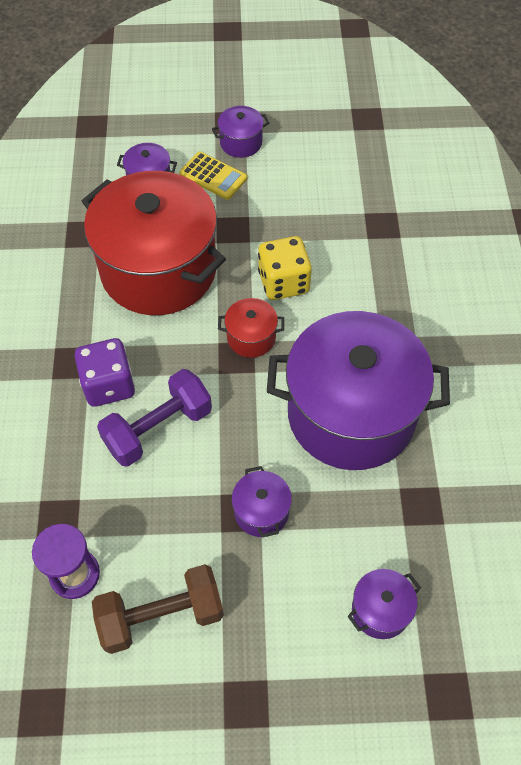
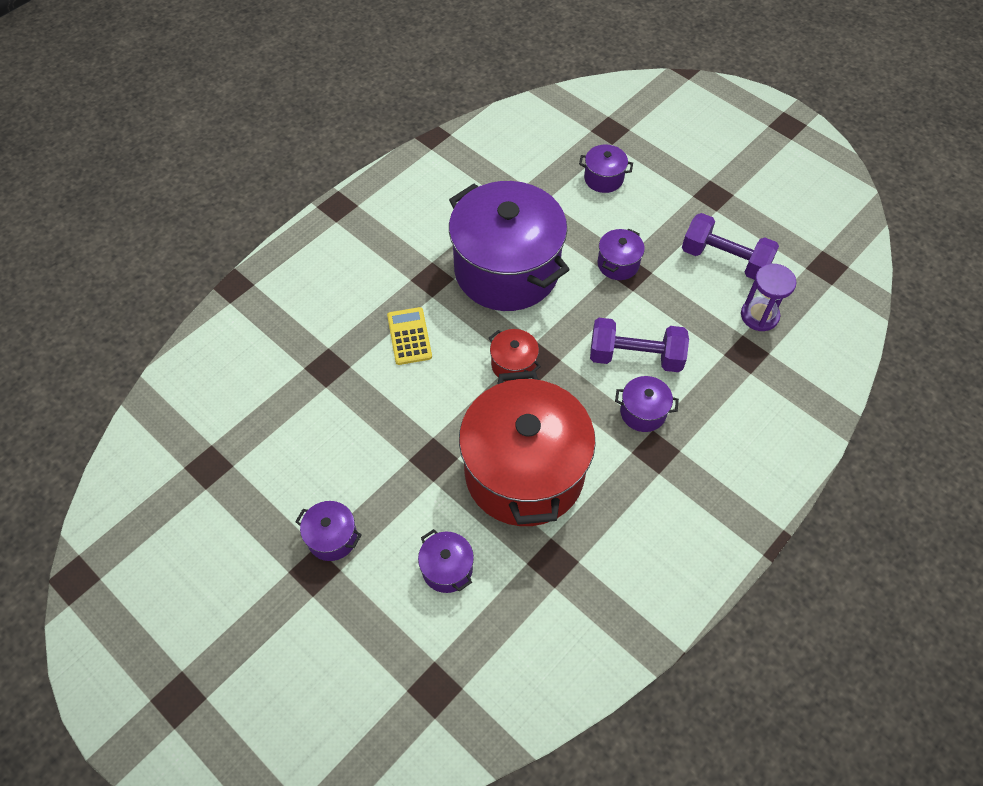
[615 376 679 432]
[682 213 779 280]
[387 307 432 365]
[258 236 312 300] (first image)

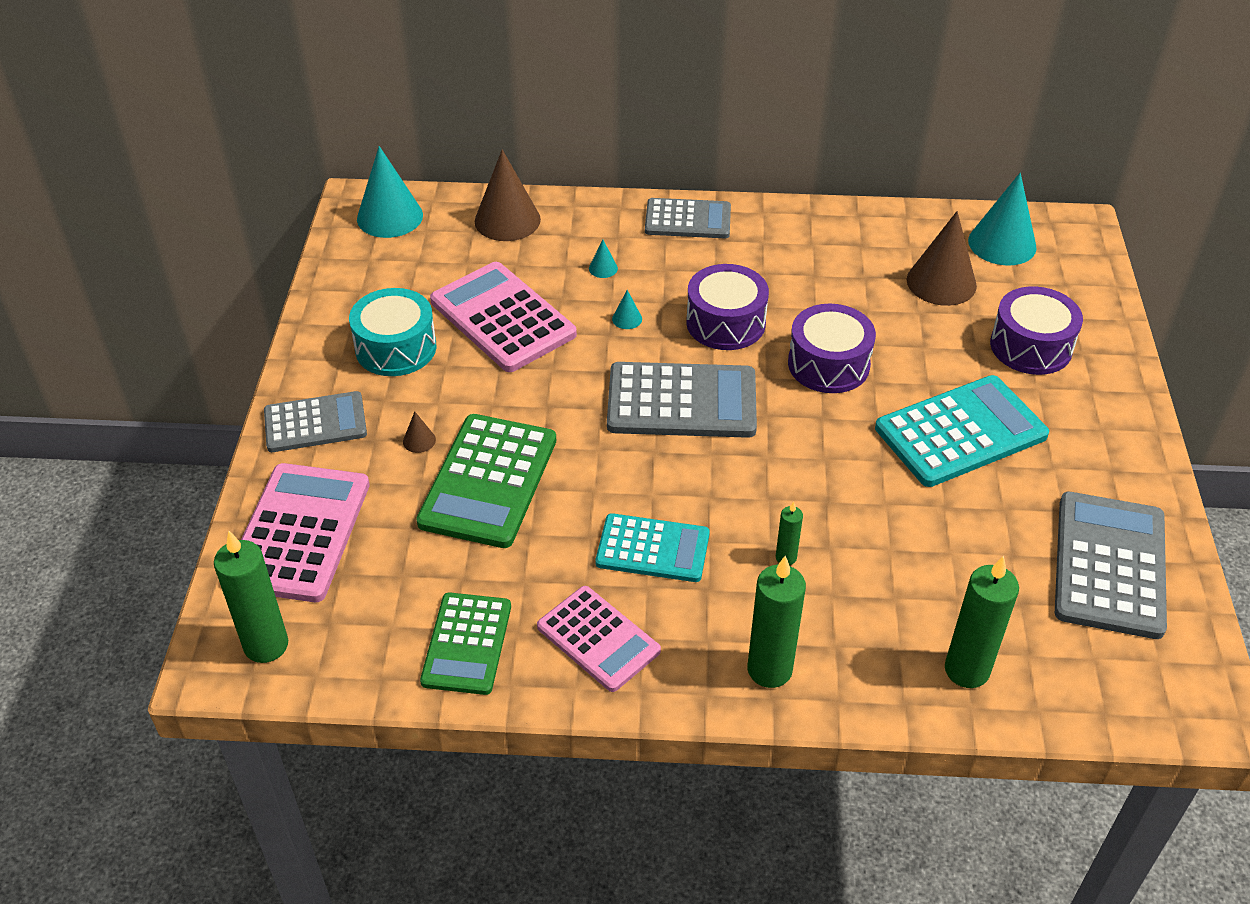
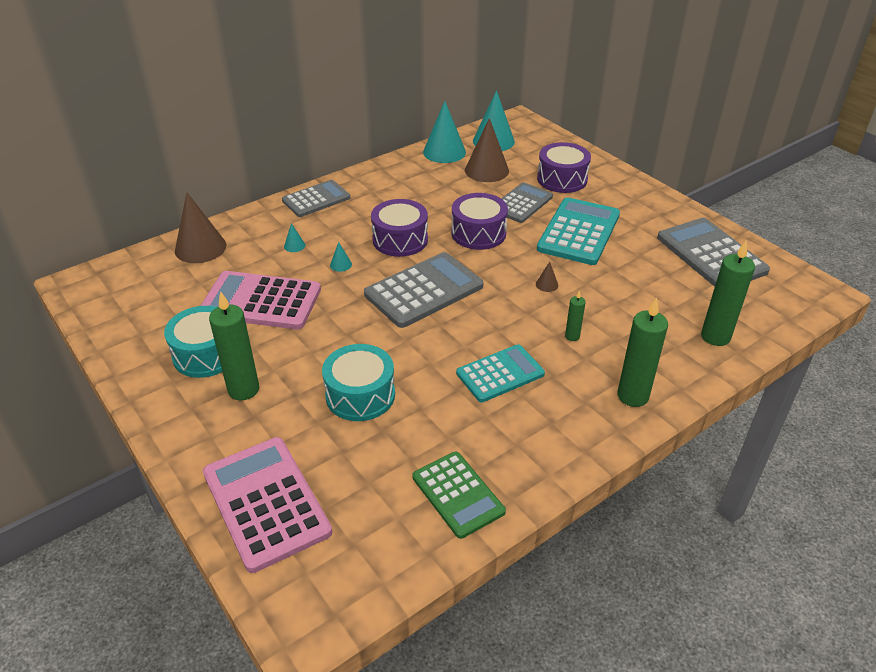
[209 291 259 400]
[501 182 553 223]
[423 101 466 163]
[536 262 558 292]
[322 344 395 421]
[537 586 661 692] (first image)

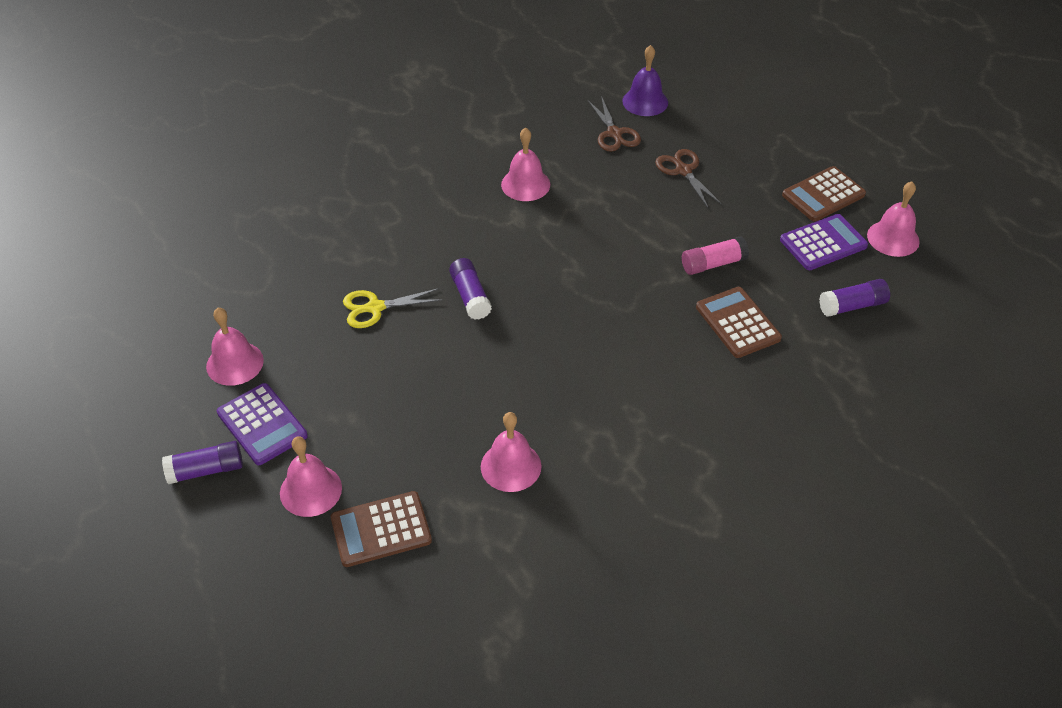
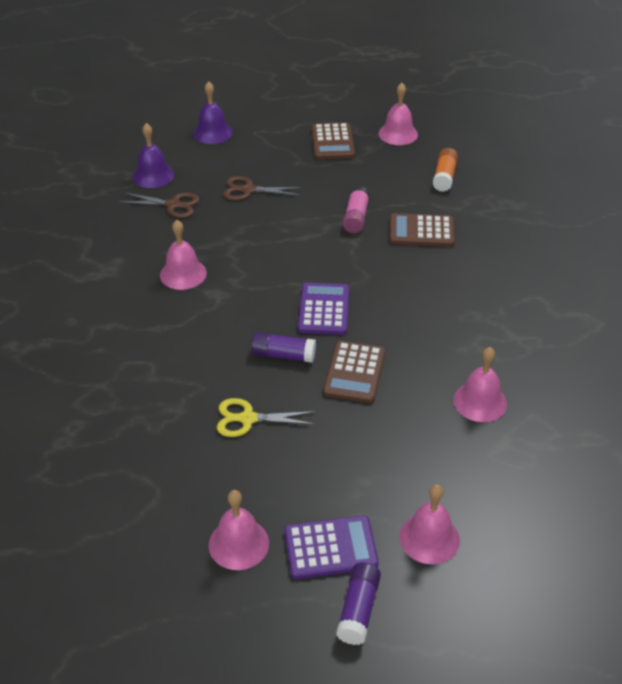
[323 341 385 403]
[217 398 315 437]
[298 282 349 335]
[433 148 458 192]
[193 81 233 144]

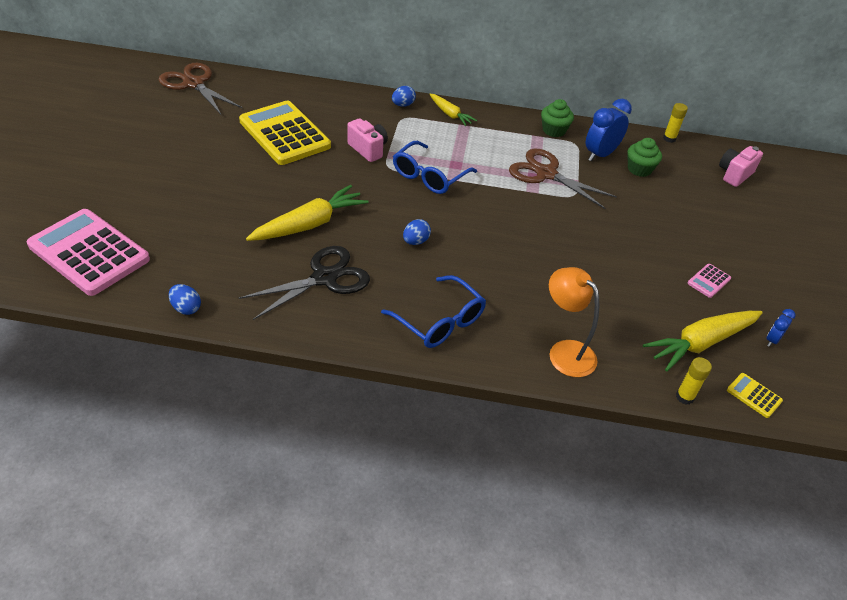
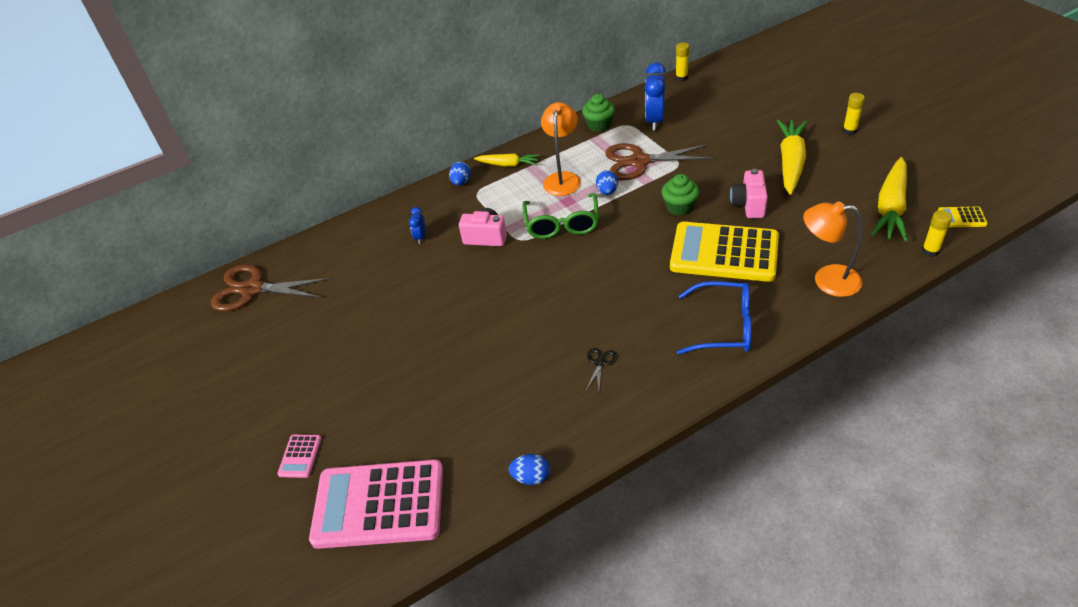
[670 222 779 282]
[586 348 617 390]
[777 120 807 194]
[522 193 599 239]
[596 170 618 195]
[662 174 699 216]
[277 434 321 478]
[730 169 768 218]
[409 207 425 244]
[541 102 581 196]
[843 93 865 135]

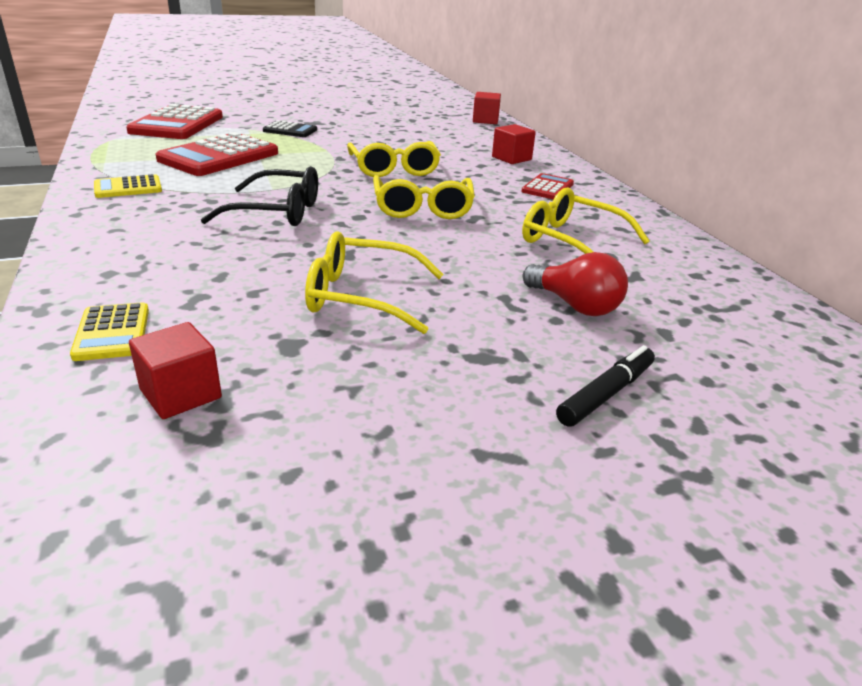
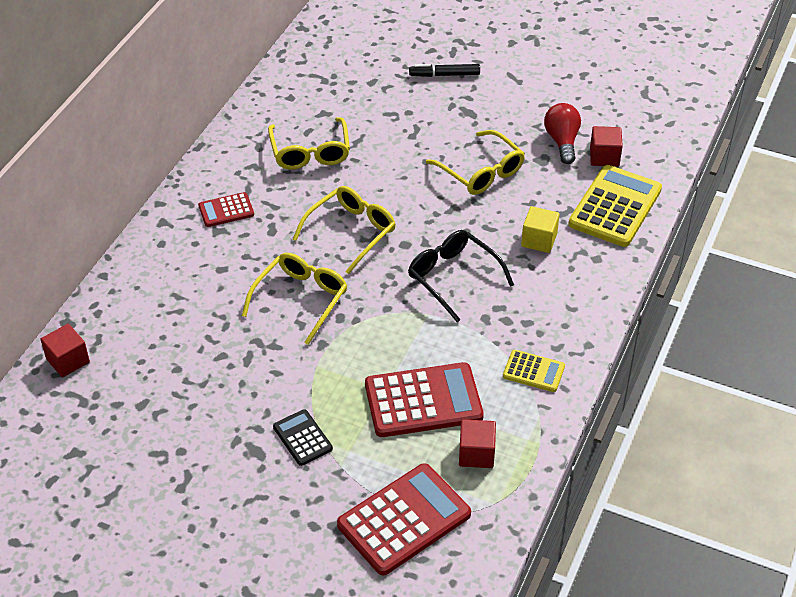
[568 165 662 247]
[459 419 496 468]
[544 103 581 164]
[521 206 560 253]

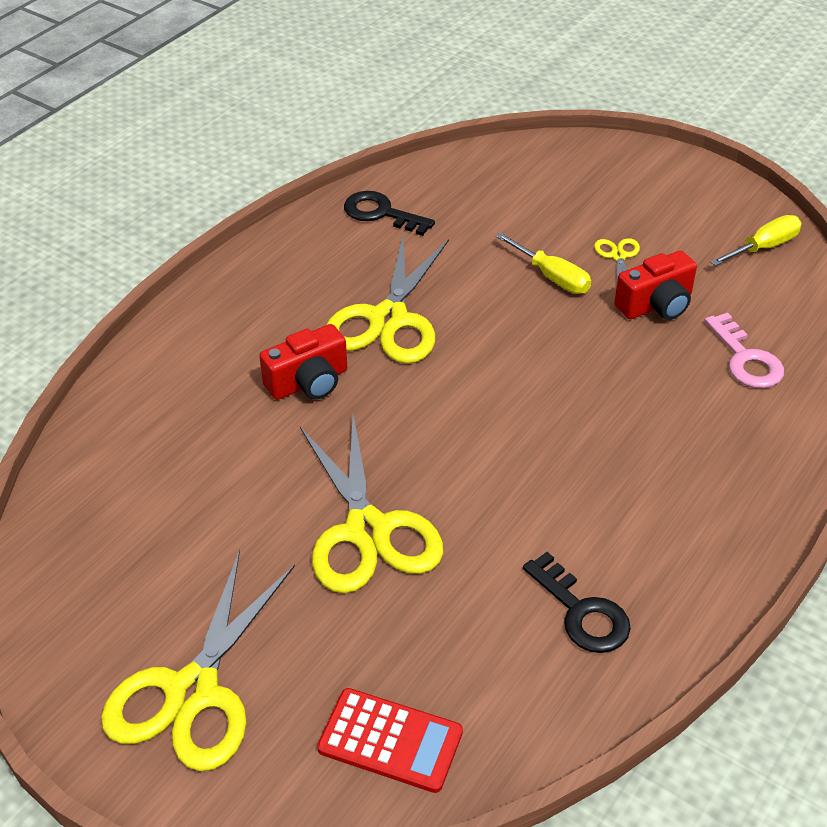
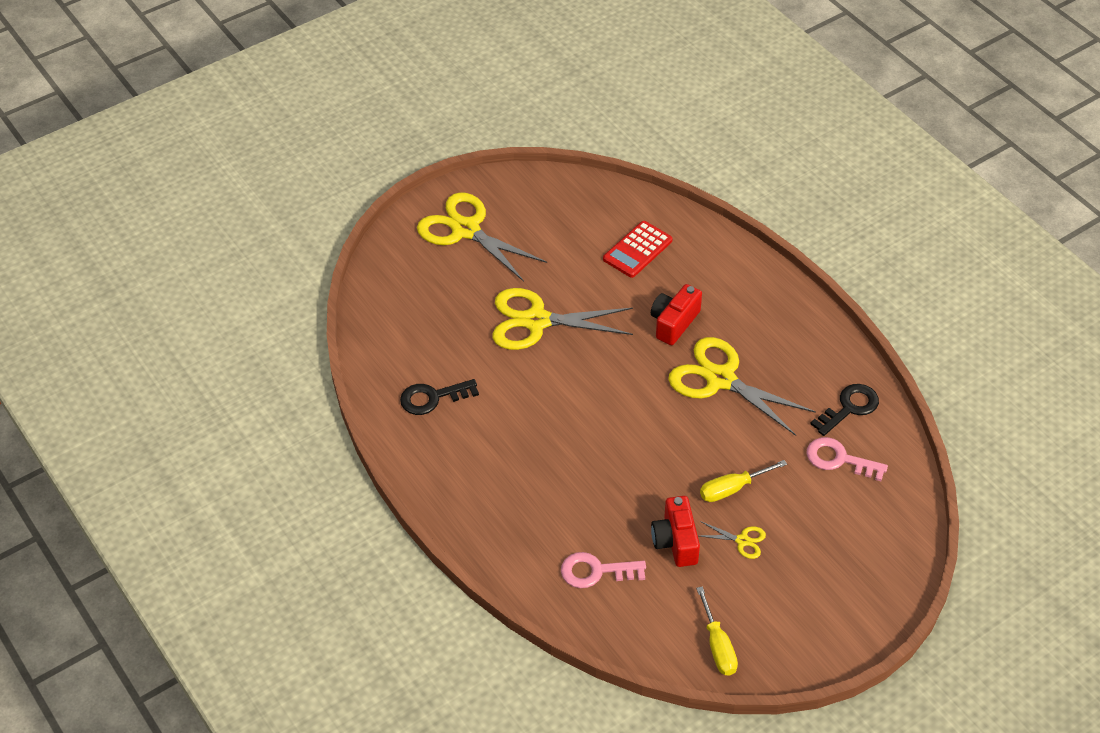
[651 284 702 345]
[603 221 673 278]
[807 437 888 481]

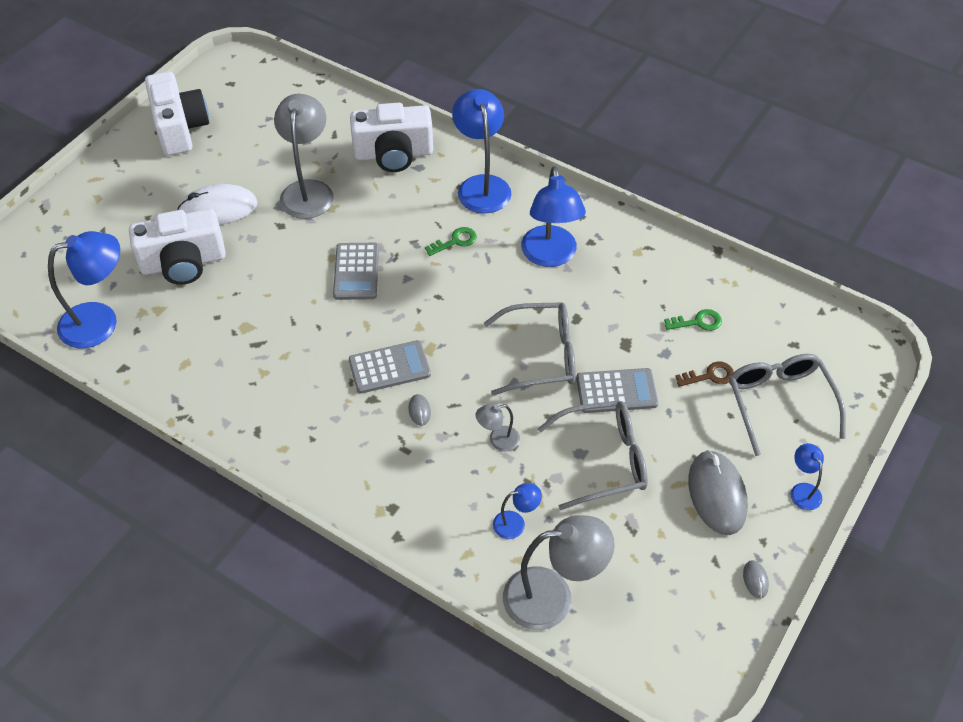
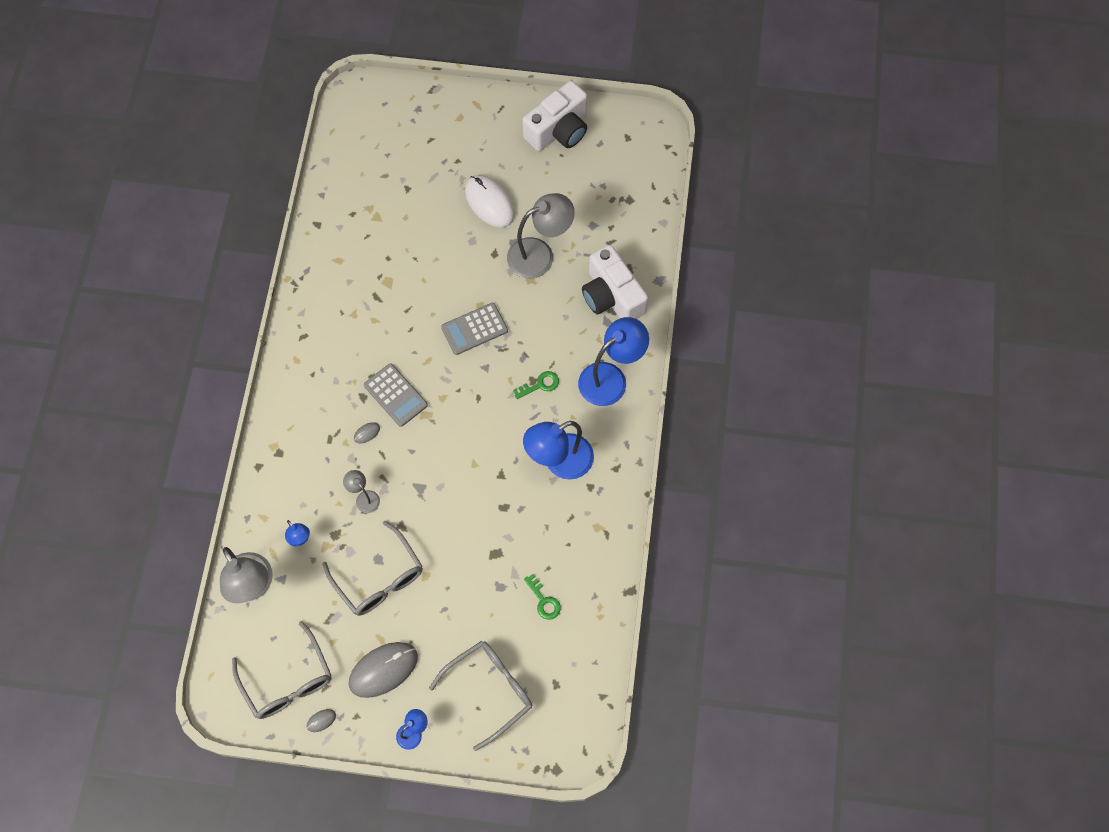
[48 231 120 348] (first image)
[129 209 226 285] (first image)
[513 371 559 399]
[232 621 331 719]
[576 368 659 413] (first image)
[675 361 734 387] (first image)

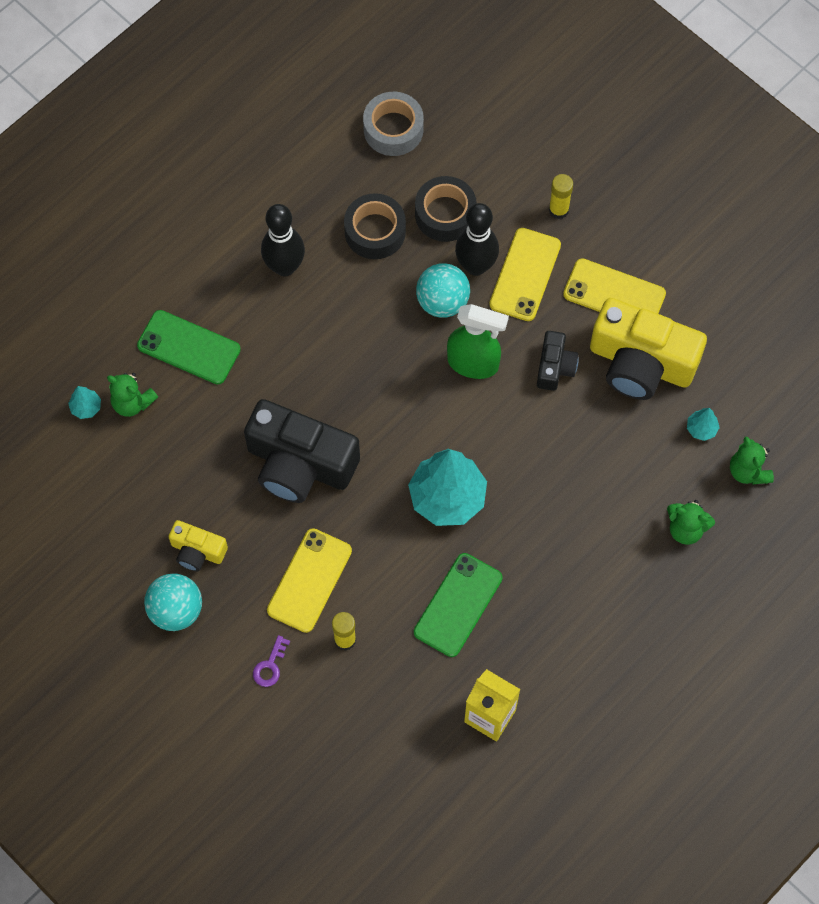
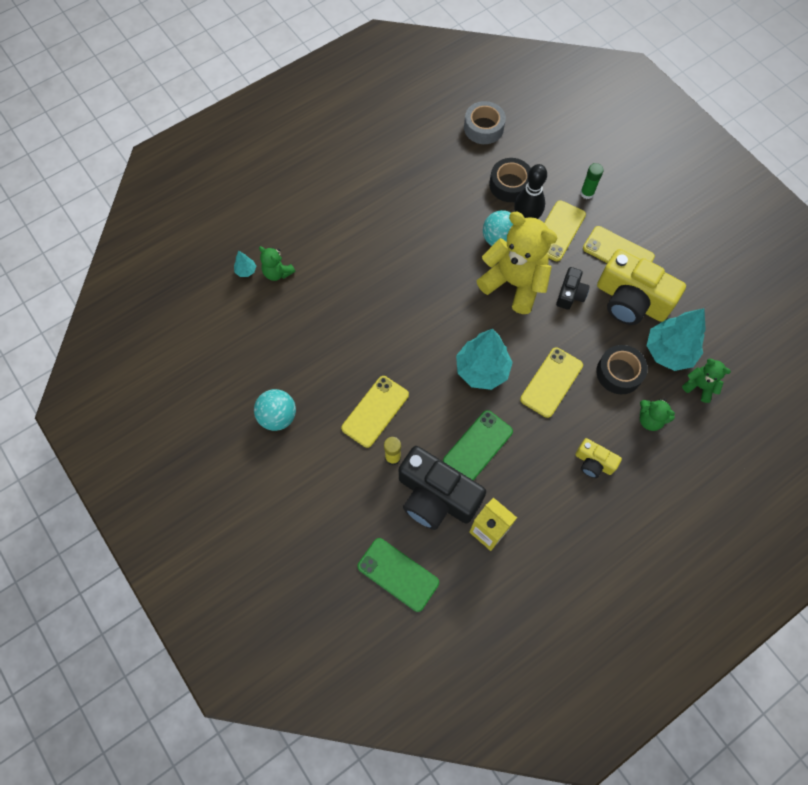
[357 538 439 612]
[575 438 622 478]
[399 446 486 530]
[253 635 290 687] (first image)
[261 204 305 276] (first image)
[596 345 648 394]
[477 212 557 314]
[580 163 604 199]
[647 308 706 371]
[682 359 731 403]
[520 347 583 418]

